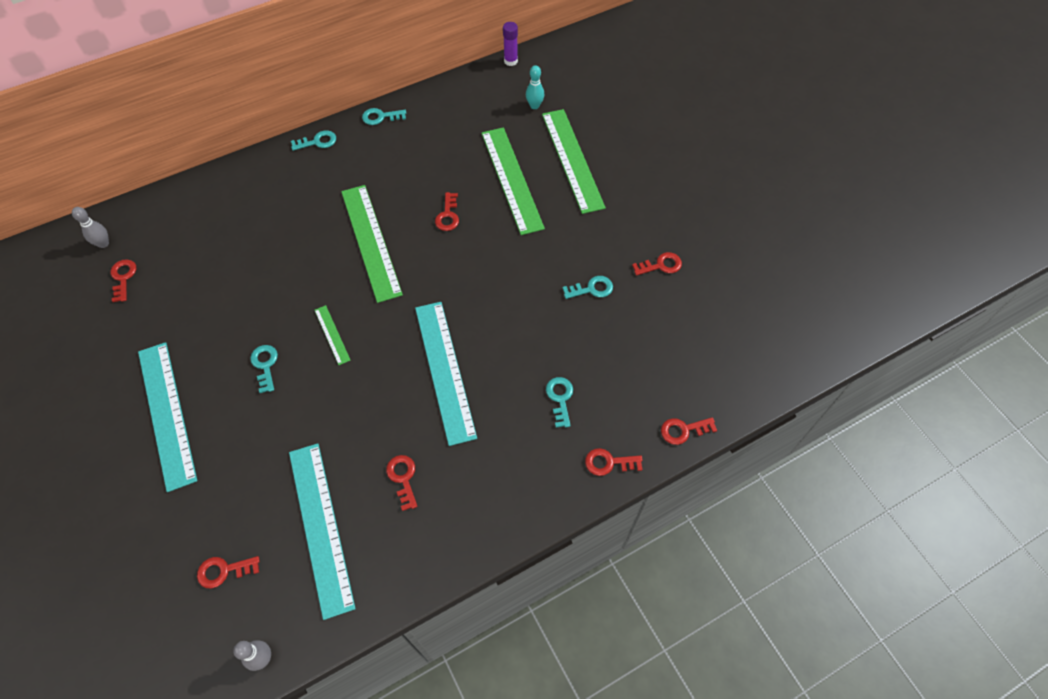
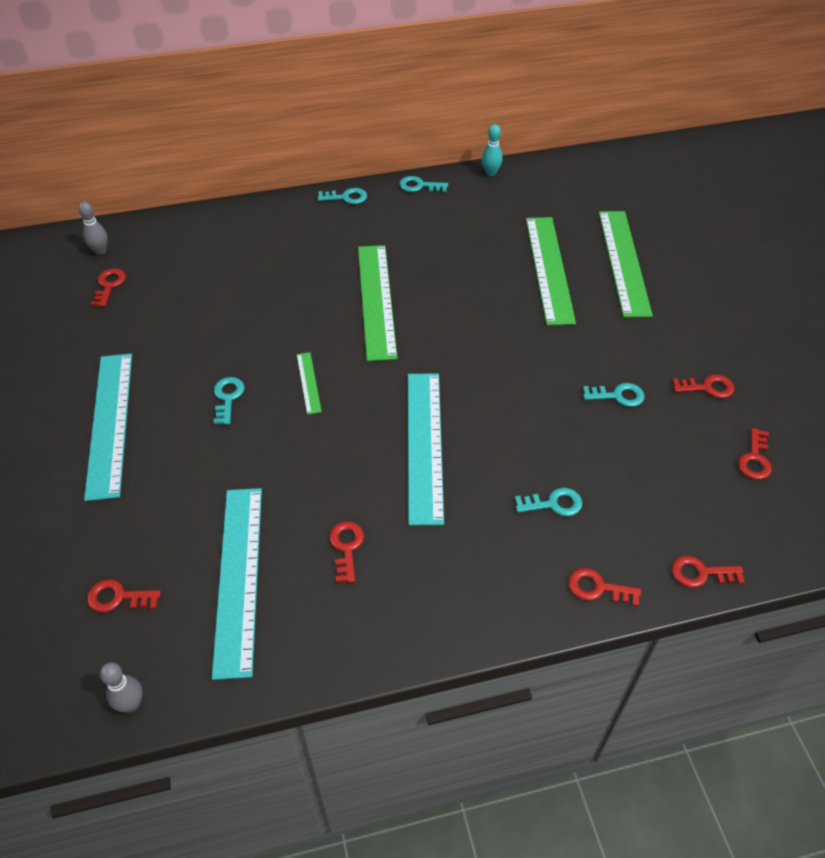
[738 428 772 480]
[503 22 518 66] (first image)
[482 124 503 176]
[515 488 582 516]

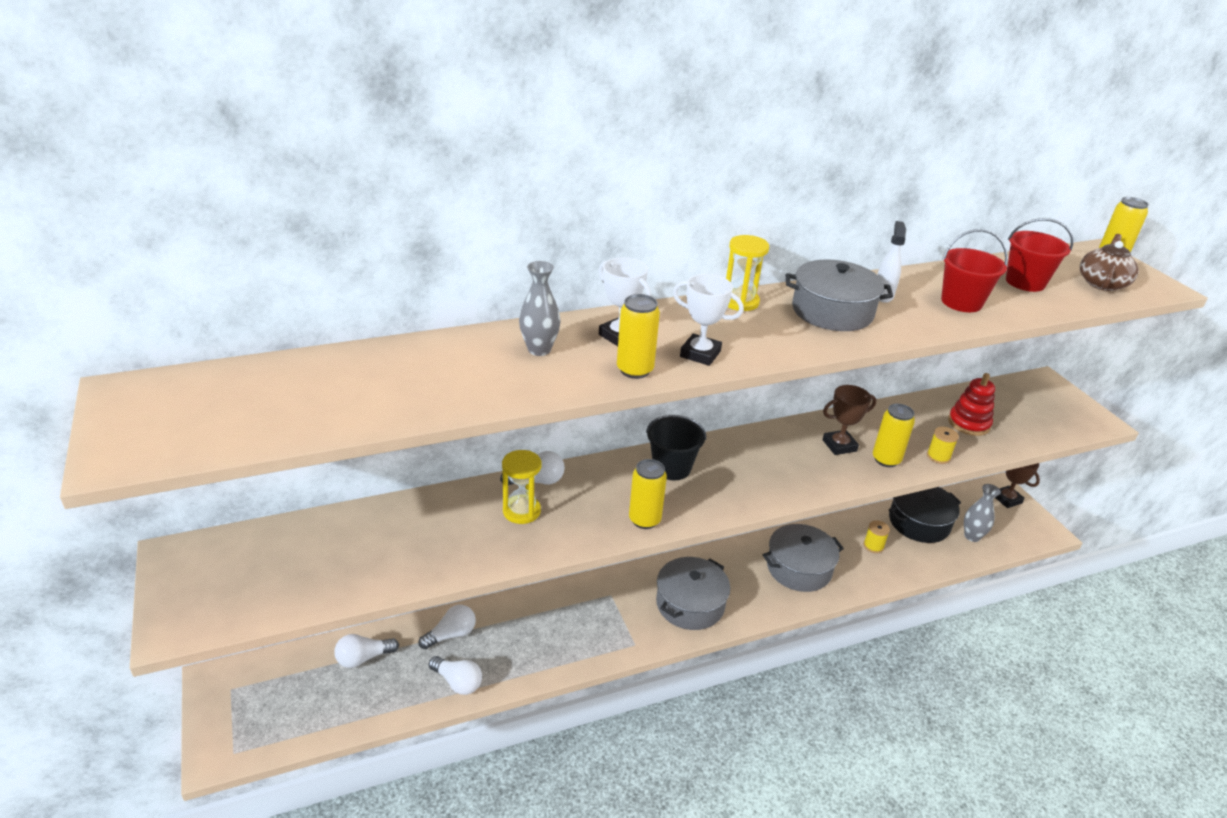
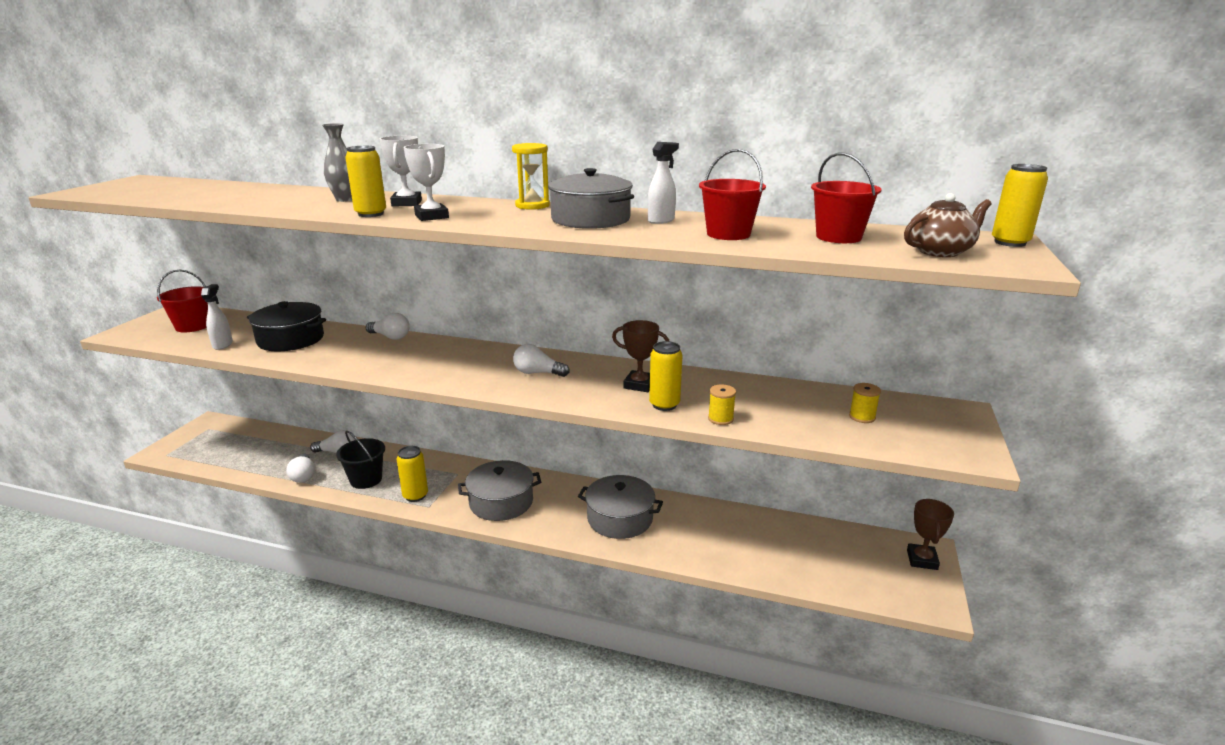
[513 344 570 377]
[502 450 541 524] (first image)
[397 446 428 502]
[336 431 385 489]
[849 383 881 423]
[247 301 326 351]
[948 373 995 436] (first image)
[964 484 1001 542] (first image)
[157 270 208 332]
[201 284 233 350]

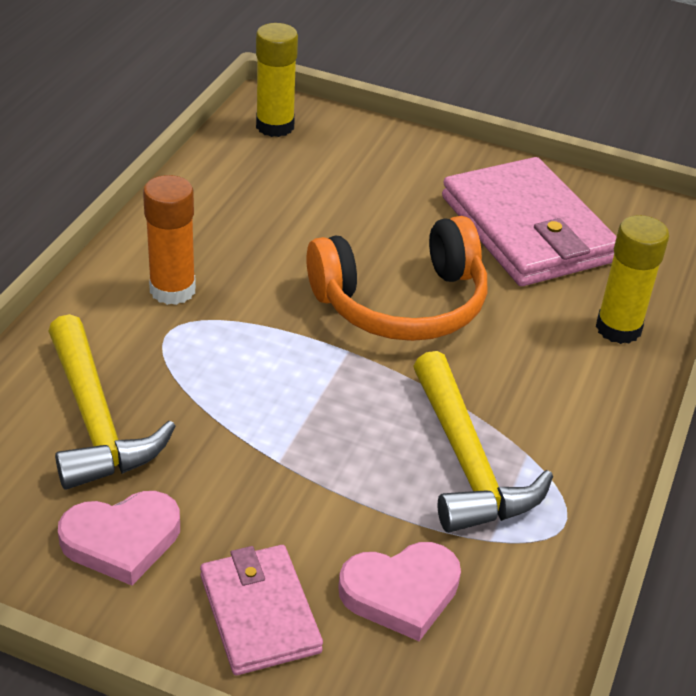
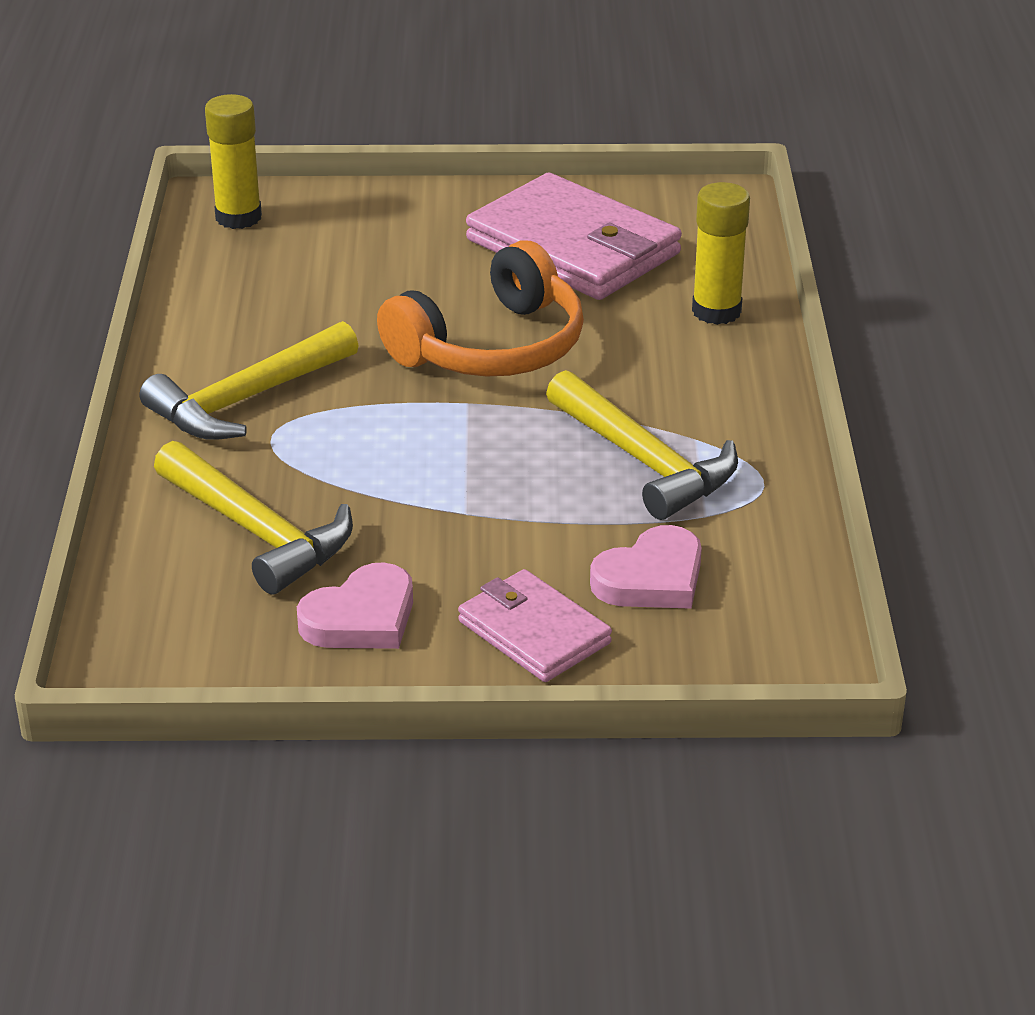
[140 321 359 440]

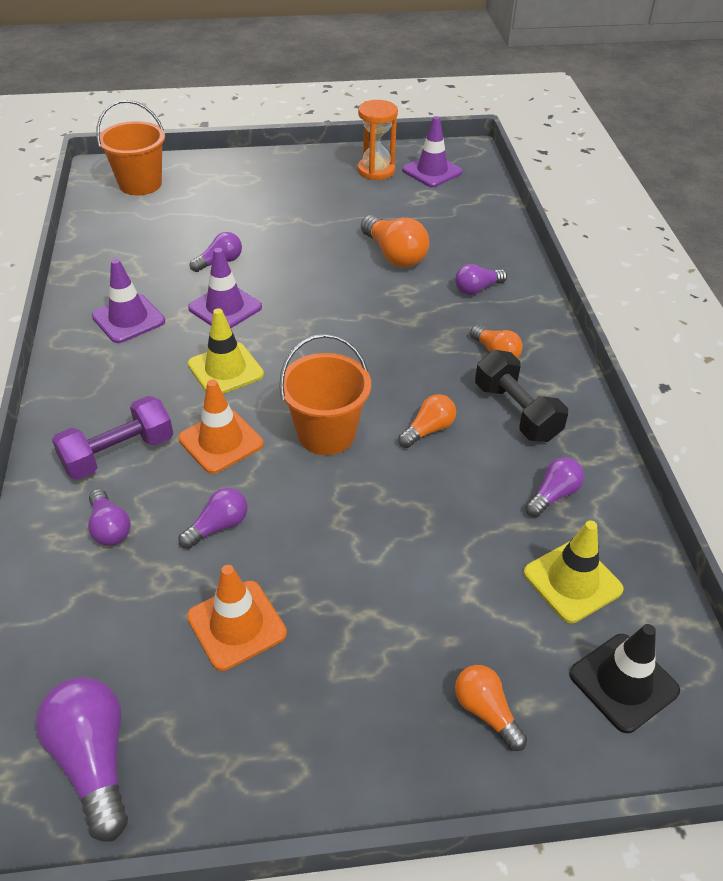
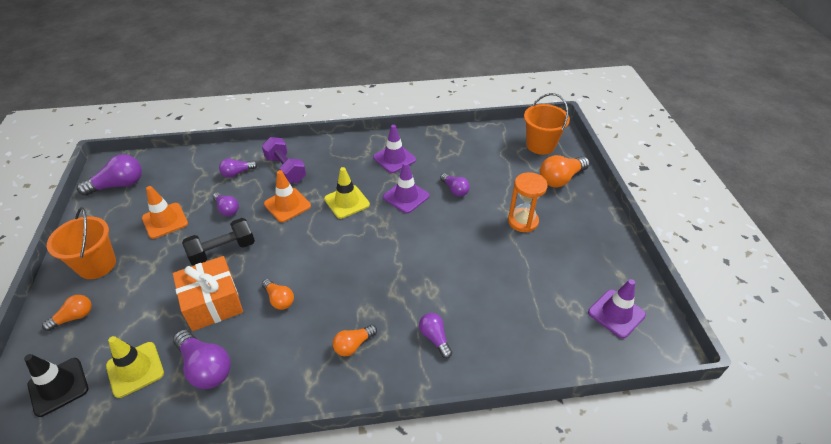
[47 207 116 279]
[508 172 547 232]
[540 155 590 188]
[182 218 255 266]
[173 330 231 389]
[173 256 243 331]

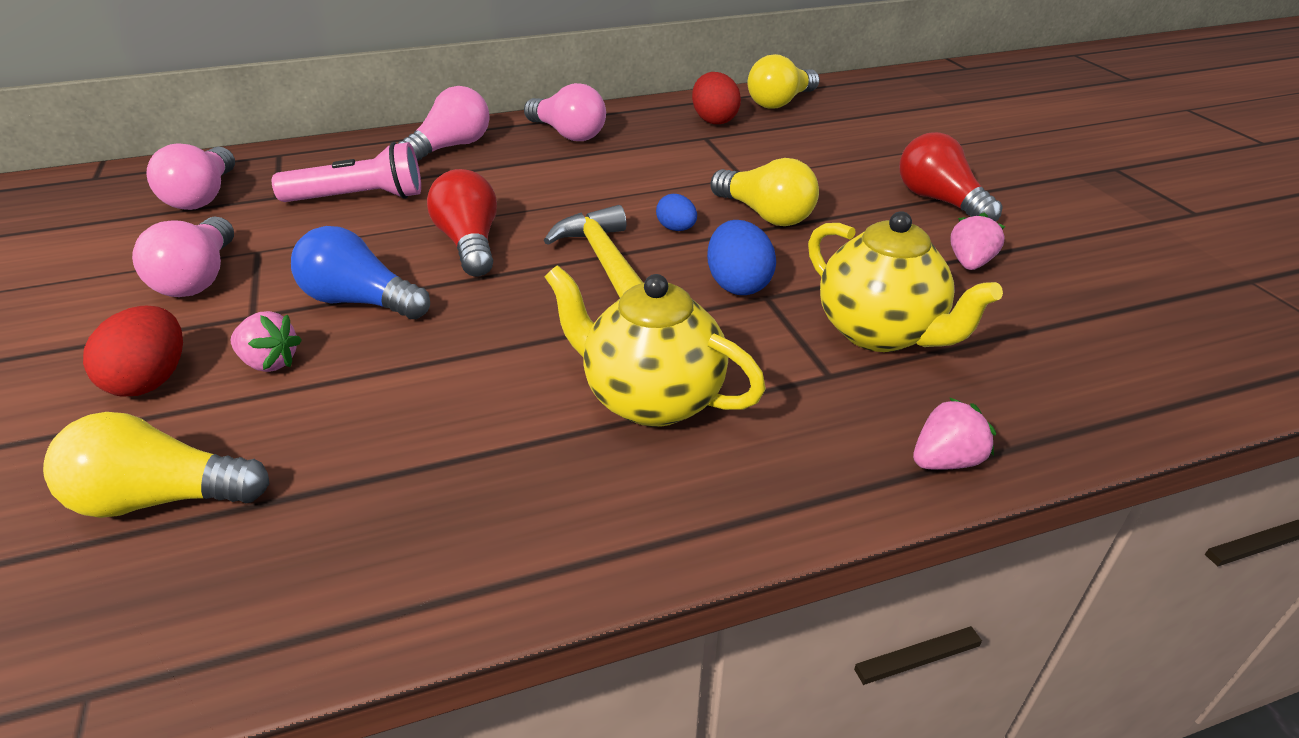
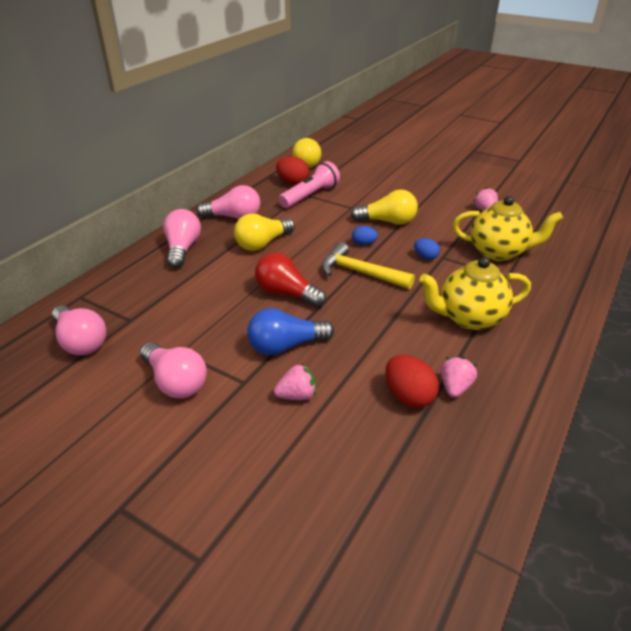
[234 213 295 251]
[385 355 439 408]
[279 161 340 208]
[414 238 440 260]
[899 132 1002 222] (first image)
[441 356 477 398]

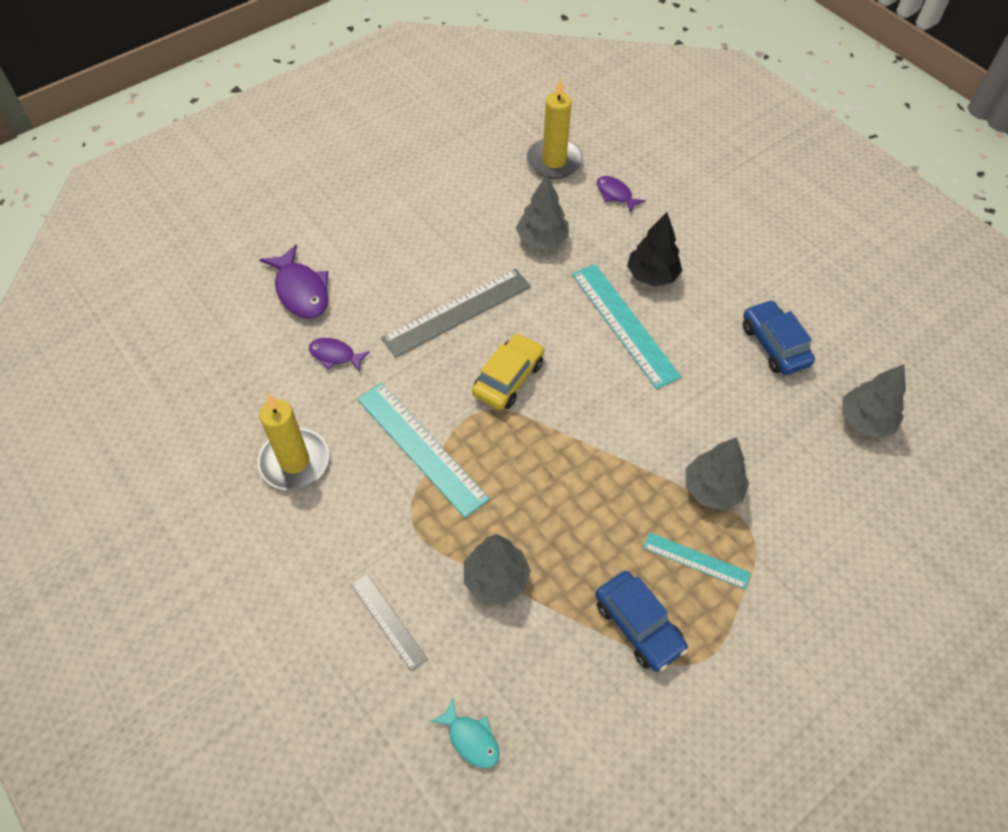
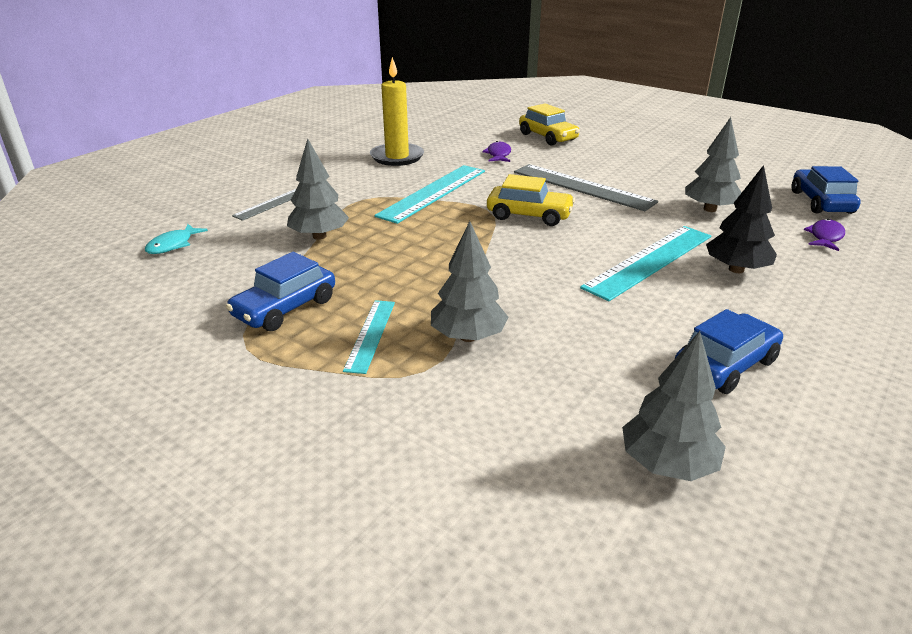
[519 103 580 145]
[792 166 861 214]

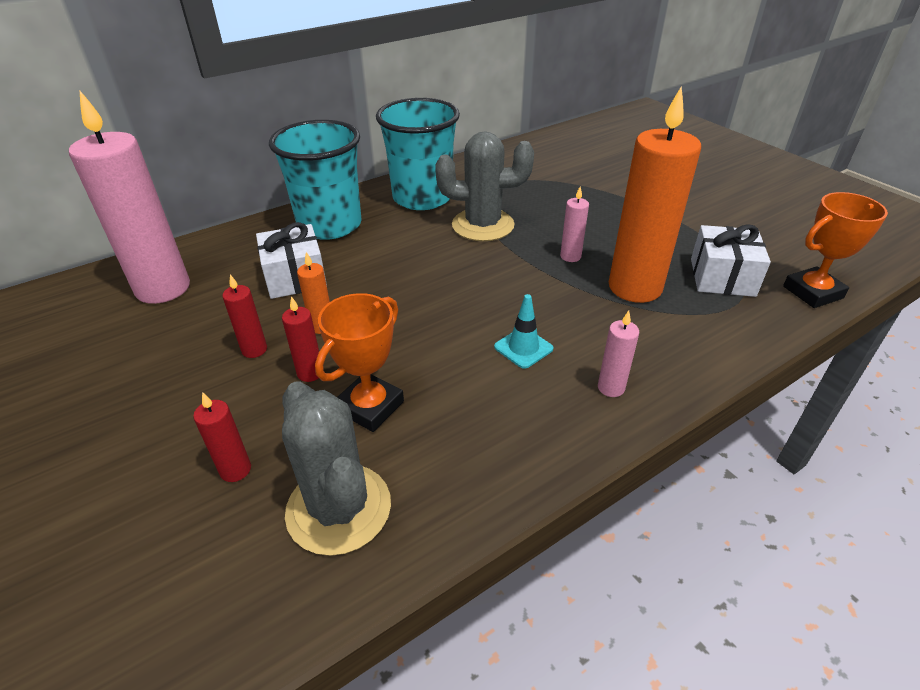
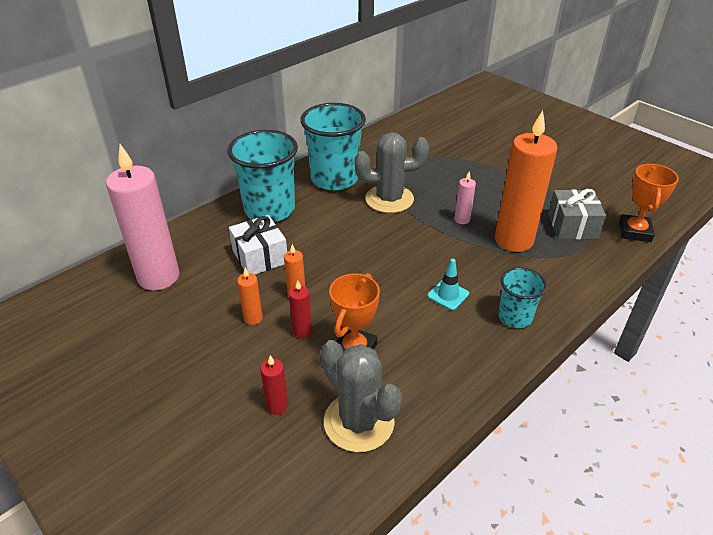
[237 268 263 325]
[498 267 547 328]
[548 189 606 239]
[619 164 679 242]

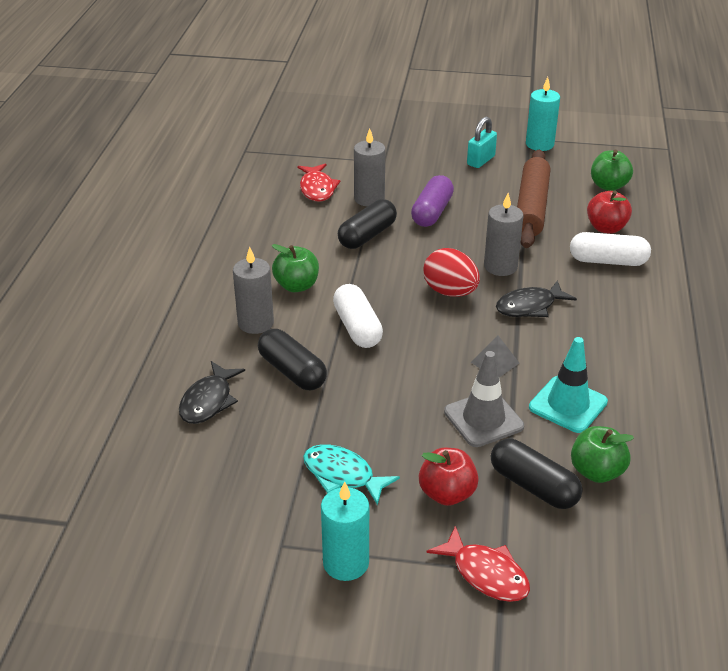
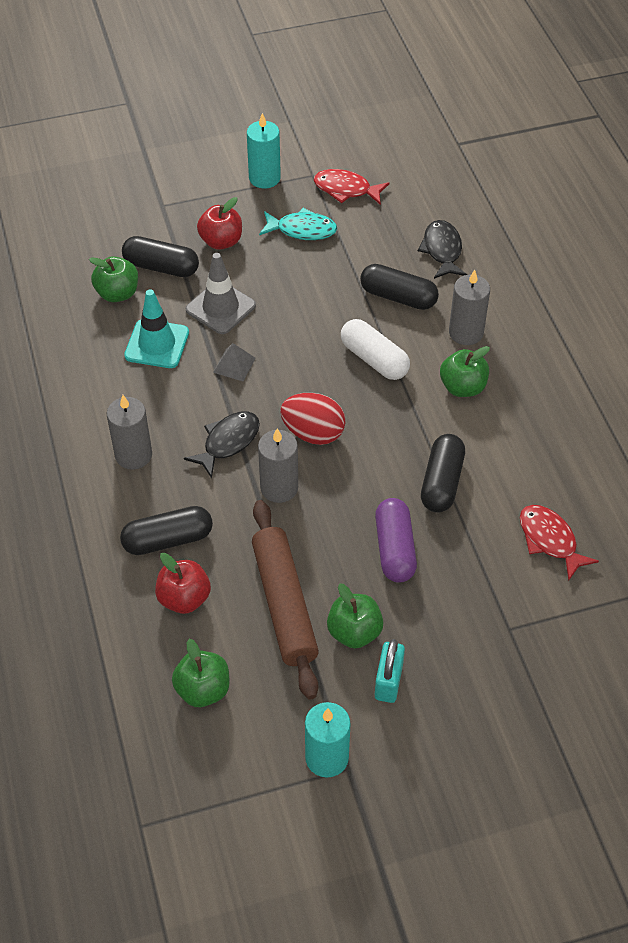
[107 395 152 470]
[314 169 389 205]
[120 506 213 555]
[327 583 384 649]

